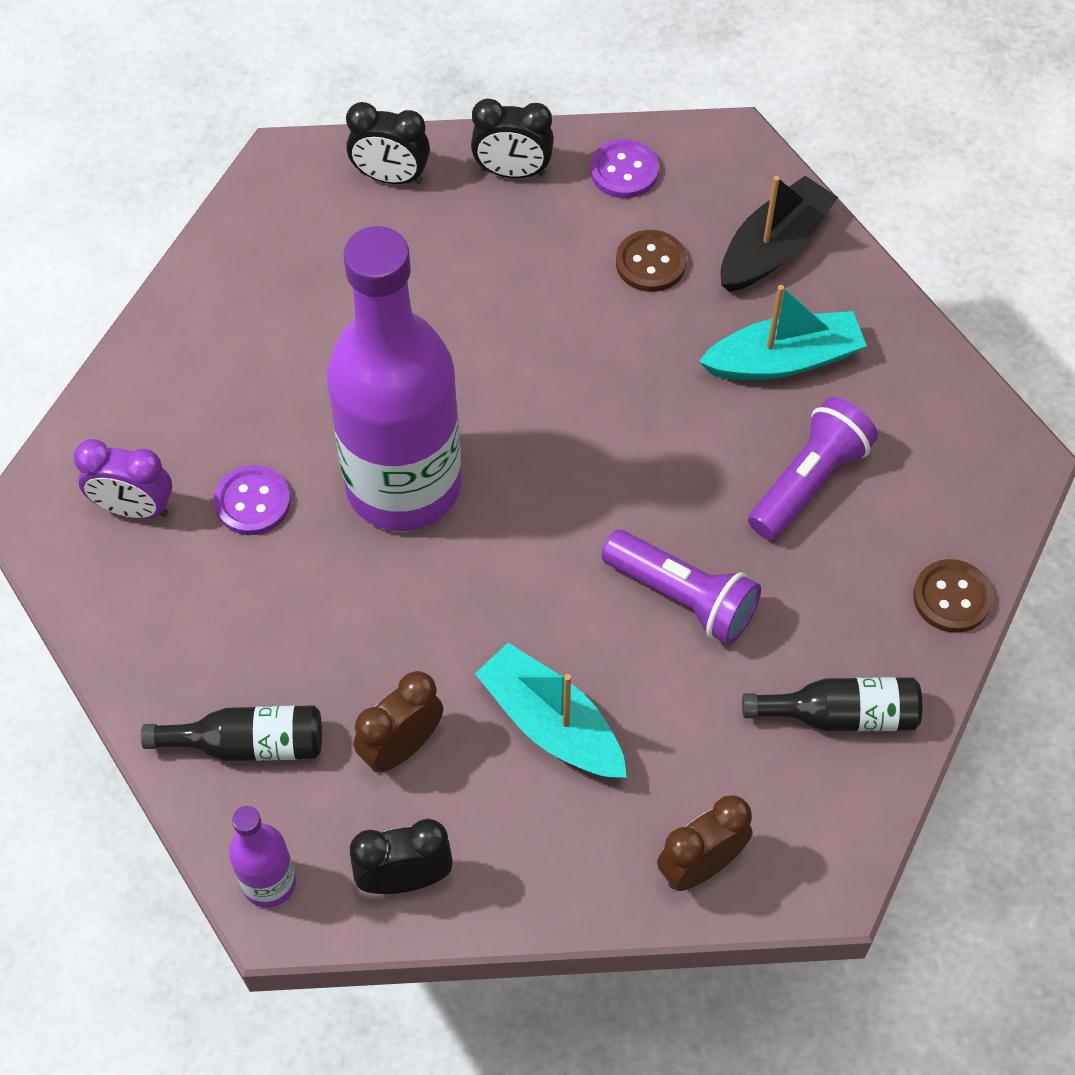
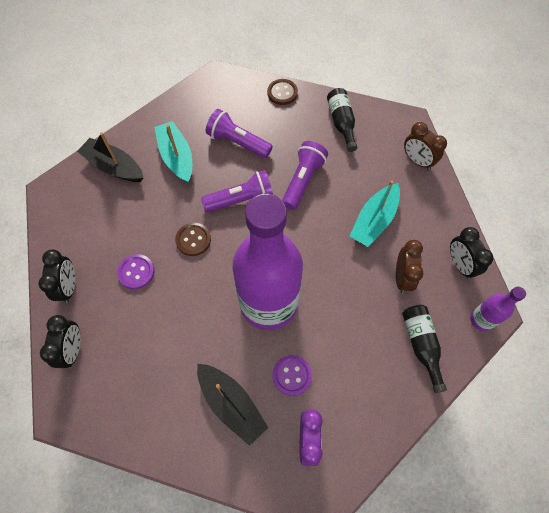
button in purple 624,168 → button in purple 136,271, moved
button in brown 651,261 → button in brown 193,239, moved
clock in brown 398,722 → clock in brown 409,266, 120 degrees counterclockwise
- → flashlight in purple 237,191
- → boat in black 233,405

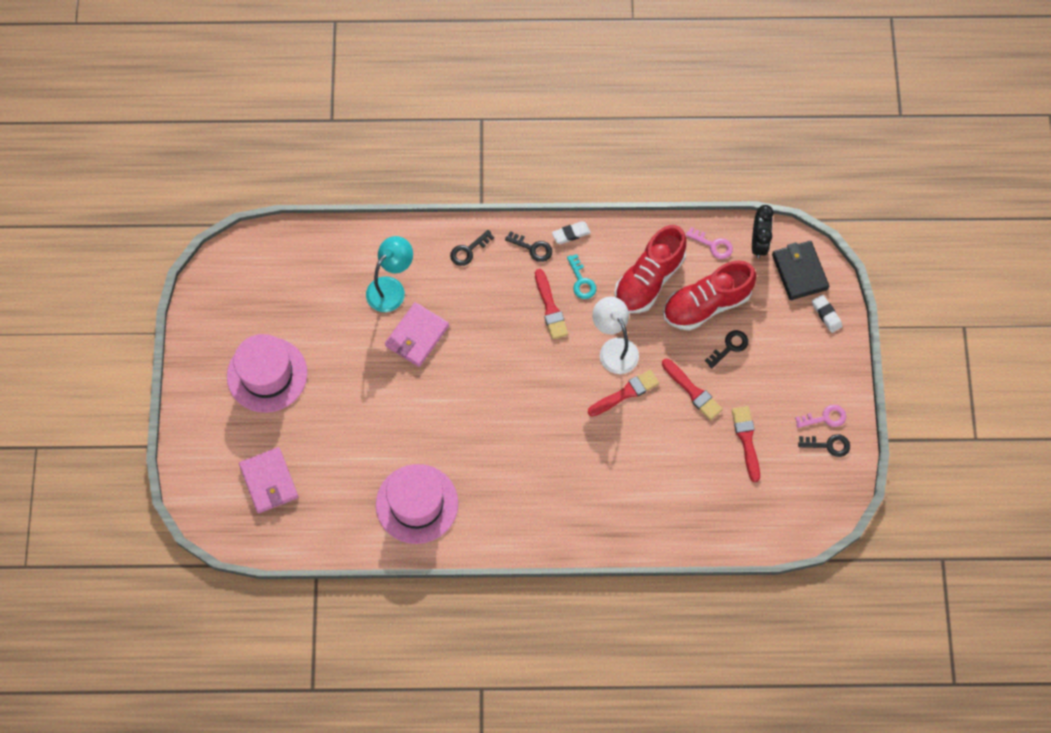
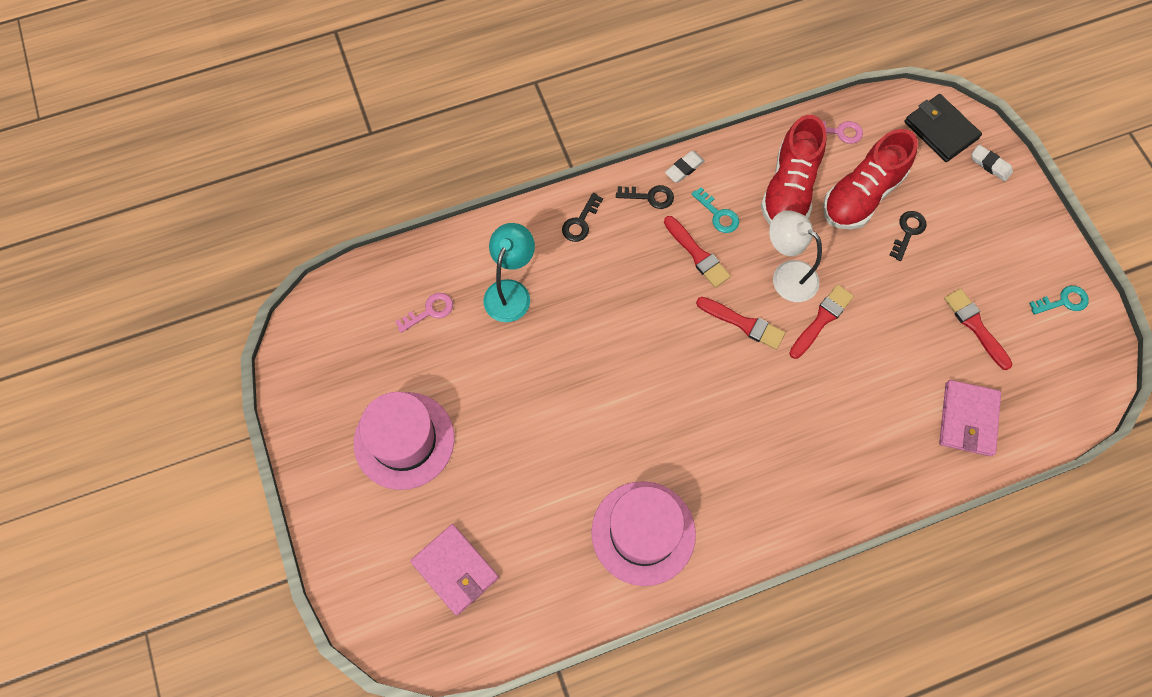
clock in black 763,231 → -
wallet in pink 417,334 → wallet in pink 970,418, moved
brush in red 692,389 → brush in red 740,323, moved
key in pink 820,416 → key in pink 424,313, moved
key in black 824,445 → key in turquoise 1059,300

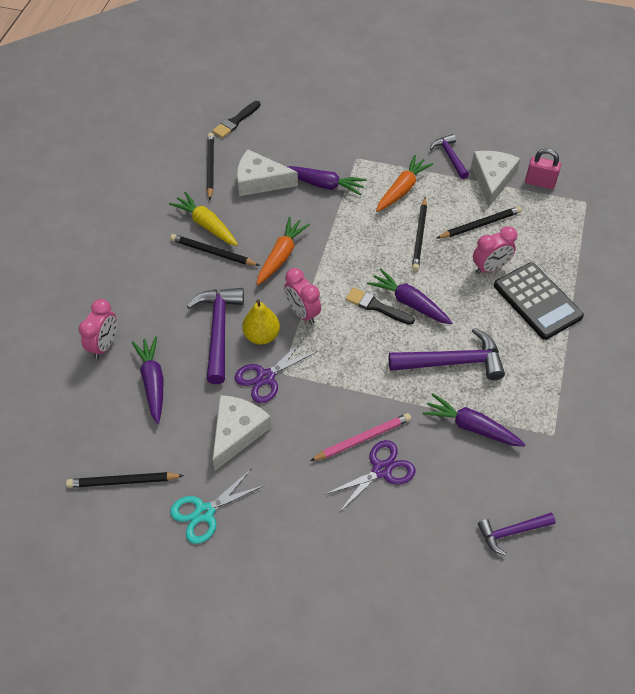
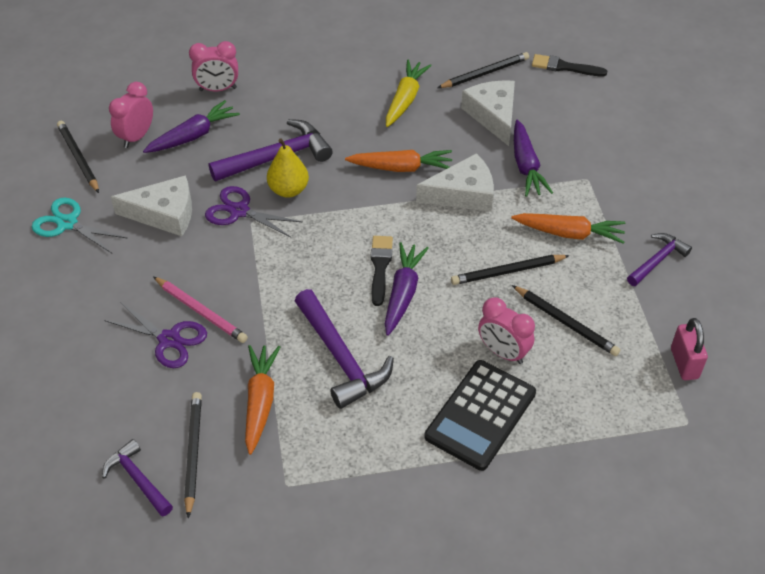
cheese in white 496,179 → cheese in white 455,182, moved
pencil in black 215,250 → pencil in black 193,455, moved
clock in pink 302,296 → clock in pink 131,115, moved
carrot in purple 474,420 → carrot in orange 262,400

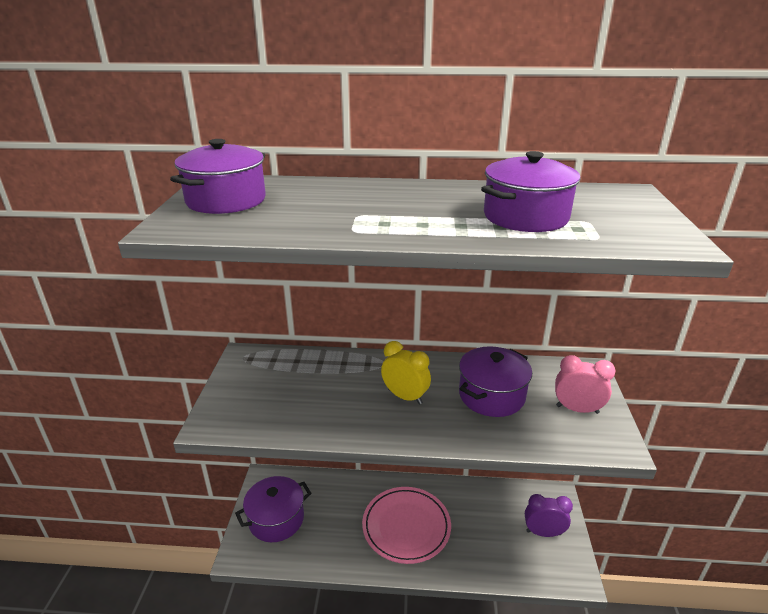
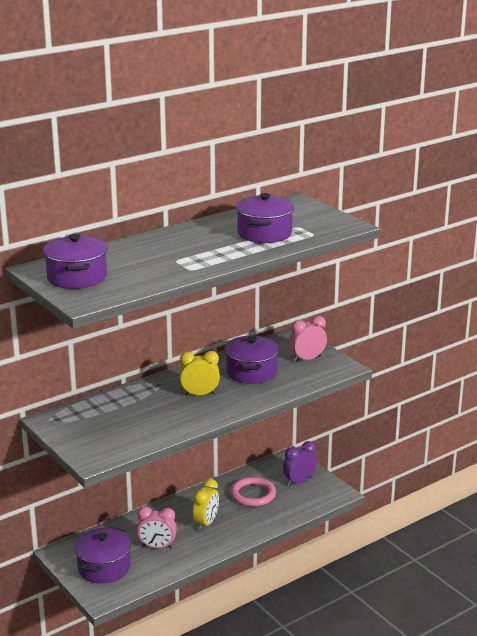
plate in pink 406,525 → clock in yellow 206,505
- → ring in pink 253,492
- → clock in pink 157,527

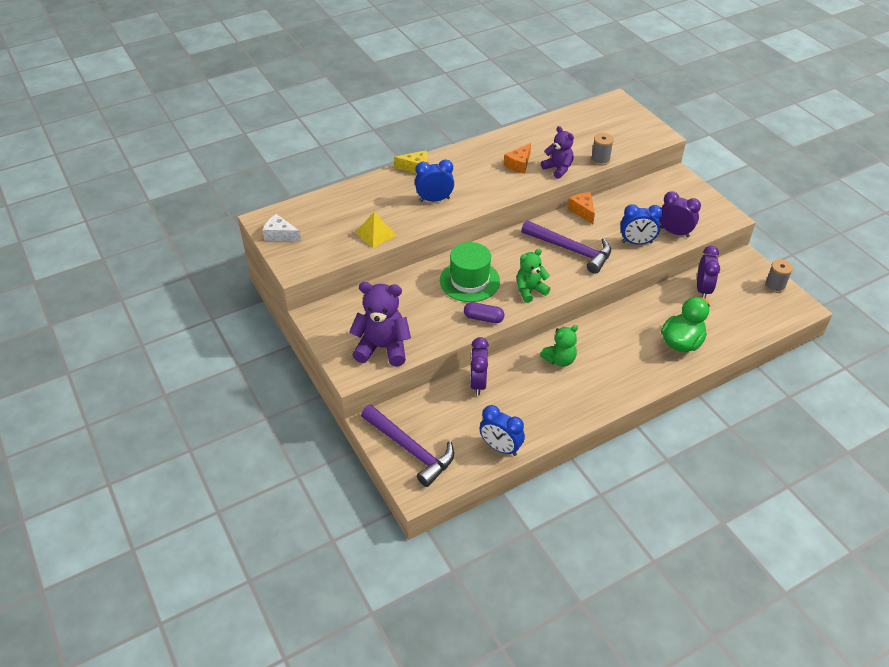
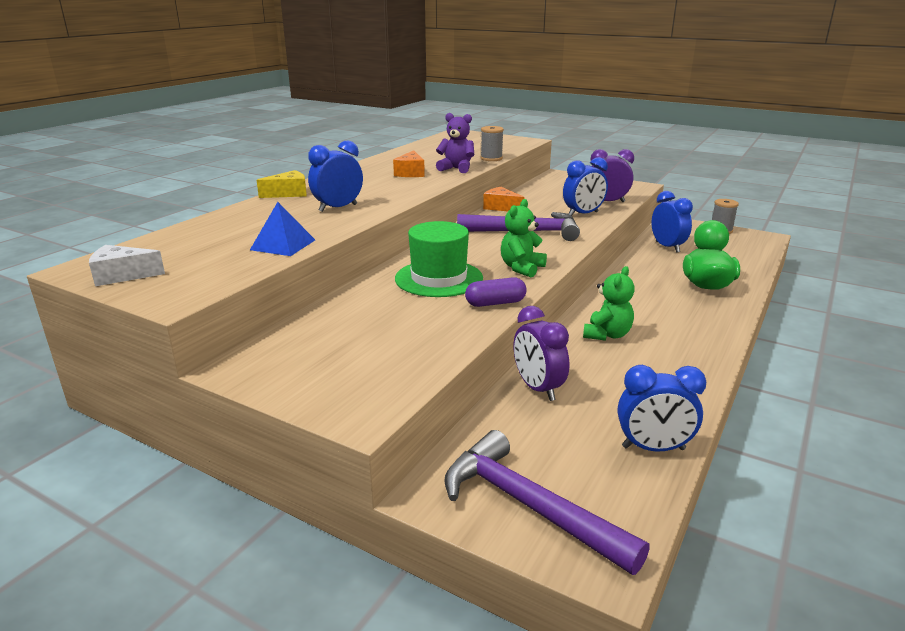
pyramid in yellow 375,230 → pyramid in blue 282,229
clock in purple 708,272 → clock in blue 672,222
teddy bear in purple 380,324 → -
hammer in purple 407,446 → hammer in purple 547,502, 150 degrees counterclockwise

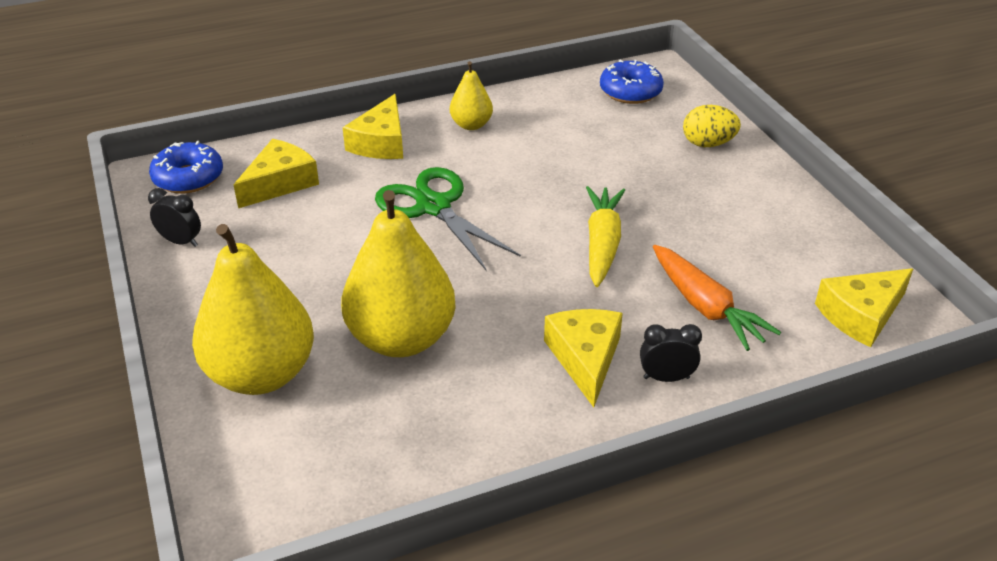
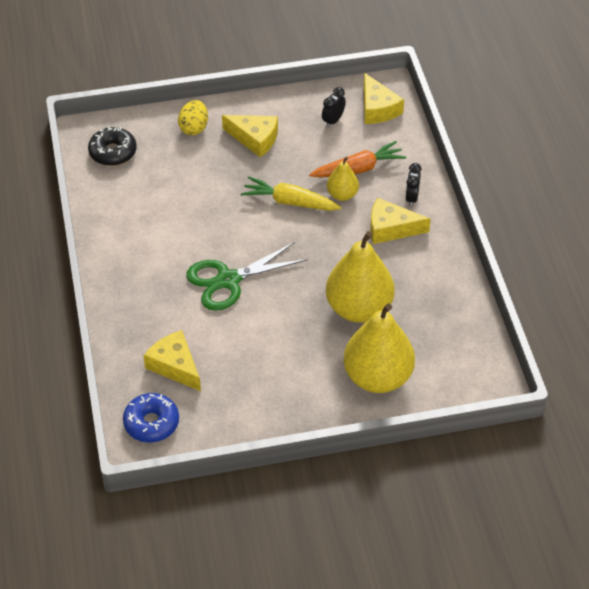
donut in blue 632,82 → donut in black 112,146
pear in yellow 471,95 → pear in yellow 343,179, moved
cheese in yellow 372,126 → cheese in yellow 250,136, moved
clock in black 174,217 → clock in black 334,107, moved

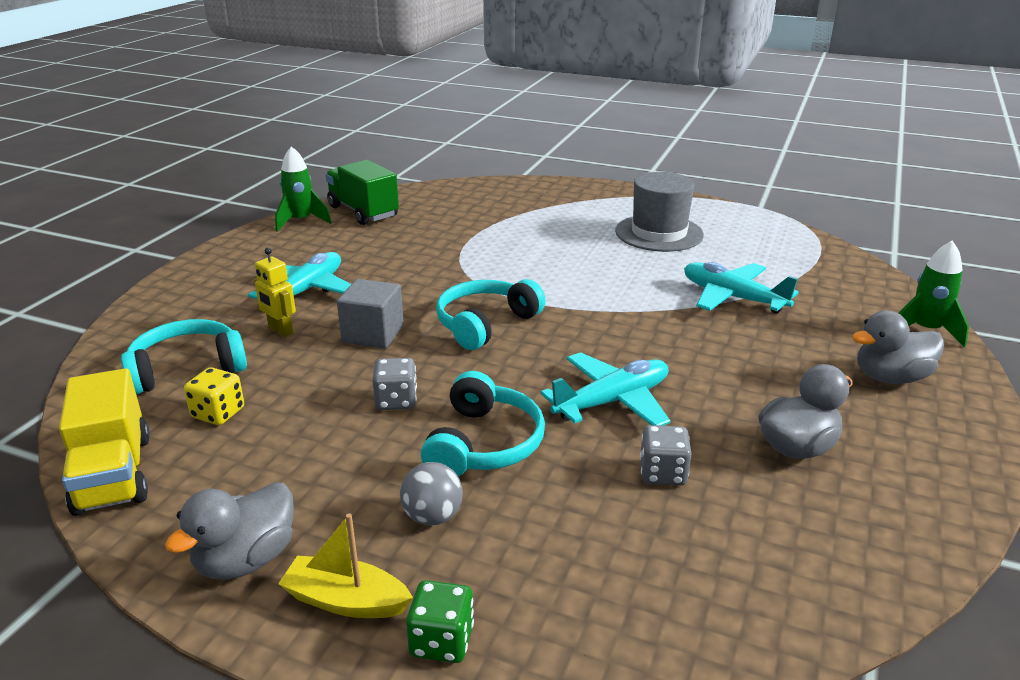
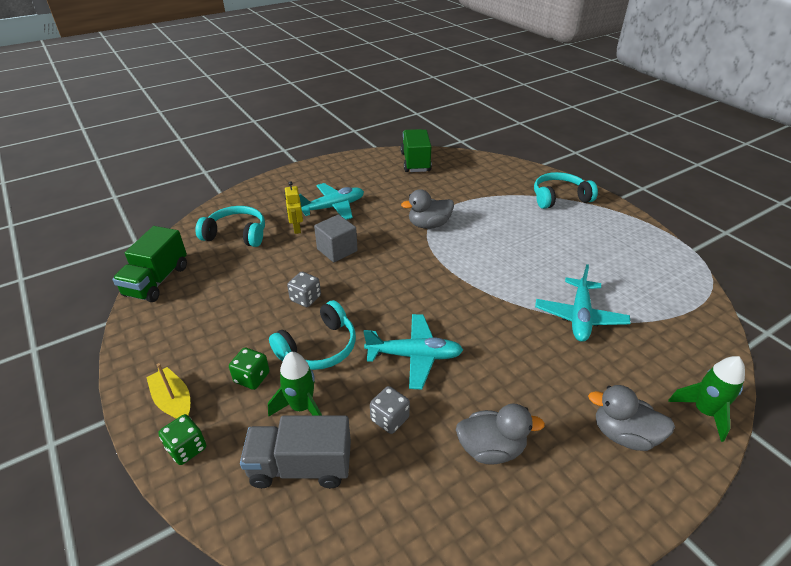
rocket in green 303,189 → rocket in green 295,384, moved
hat in grey 659,212 → -
plane in turquoise 741,287 → plane in turquoise 582,303, 150 degrees counterclockwise
headphones in turquoise 491,314 → headphones in turquoise 566,190, moved
dice in yellow 214,396 → -
truck in yellow 104,442 → truck in green 149,264
ball in grey 431,493 → dice in green 249,369
duck in grey 229,531 → duck in grey 427,209, moved
- → truck in grey 295,452

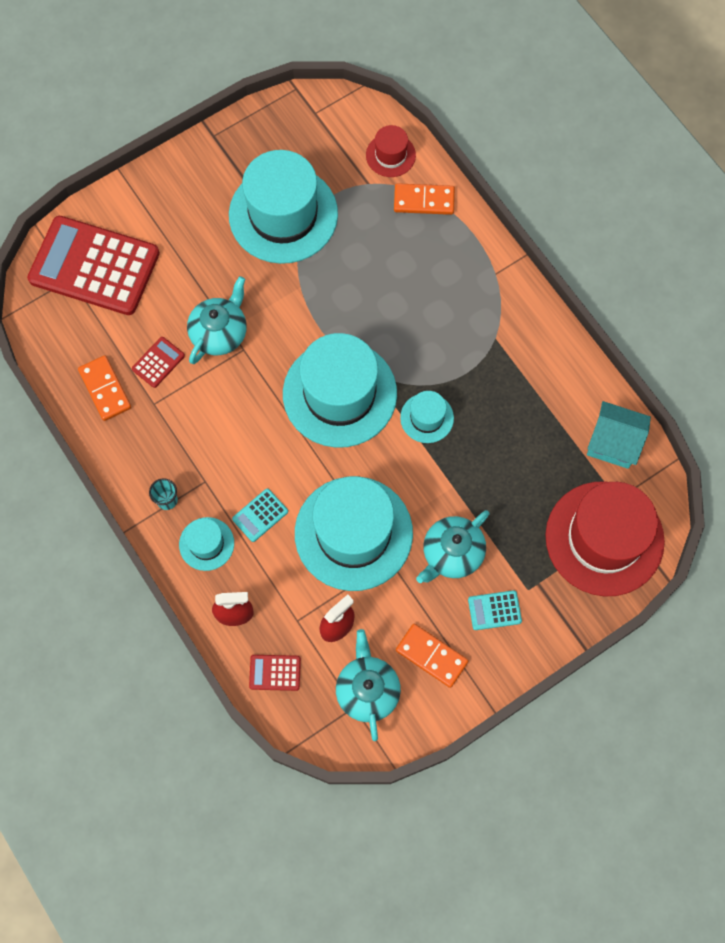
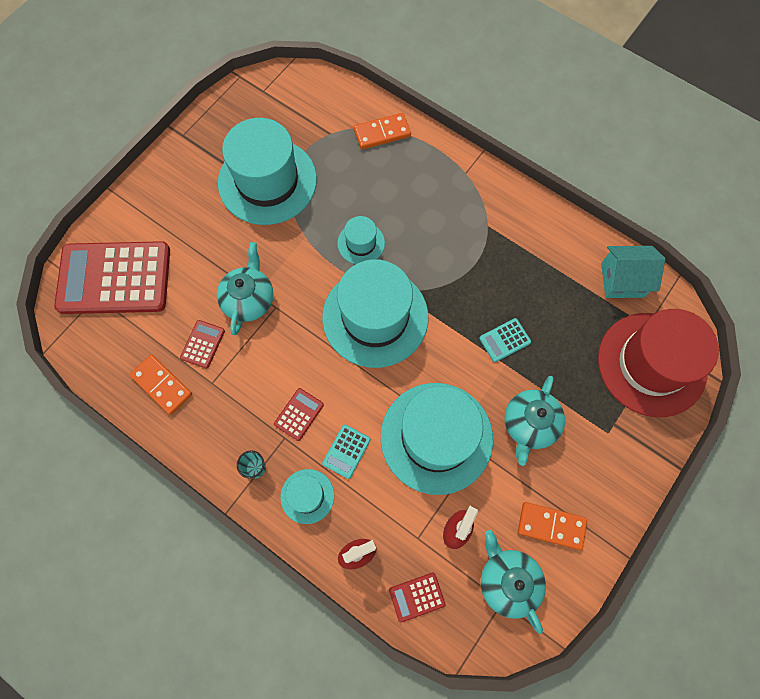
hat in red 391,151 → -
hat in turquoise 427,417 → hat in turquoise 361,240, moved
calculator in turquoise 495,610 → calculator in turquoise 505,340, moved
- → calculator in red 299,414

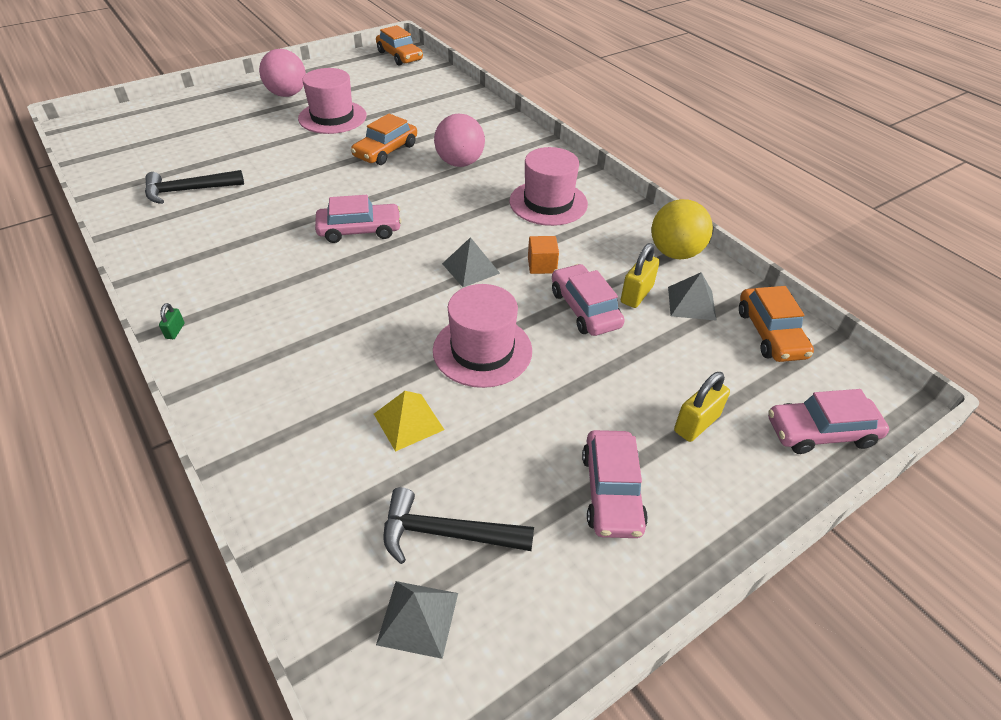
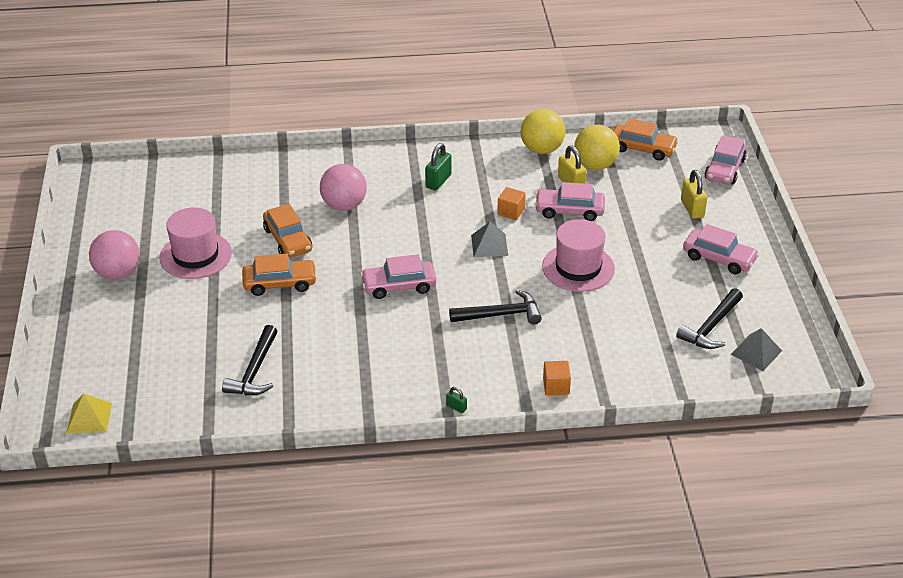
car in orange 399,45 → car in orange 279,274, moved
hat in pink 548,186 → padlock in green 438,166
car in pink 358,219 → car in pink 398,276, 120 degrees counterclockwise
pyramid in grey 692,296 → ball in yellow 597,147
pyramid in yellow 409,421 → pyramid in yellow 89,413, moved
- → hammer in black 495,307
- → cube in orange 557,378

